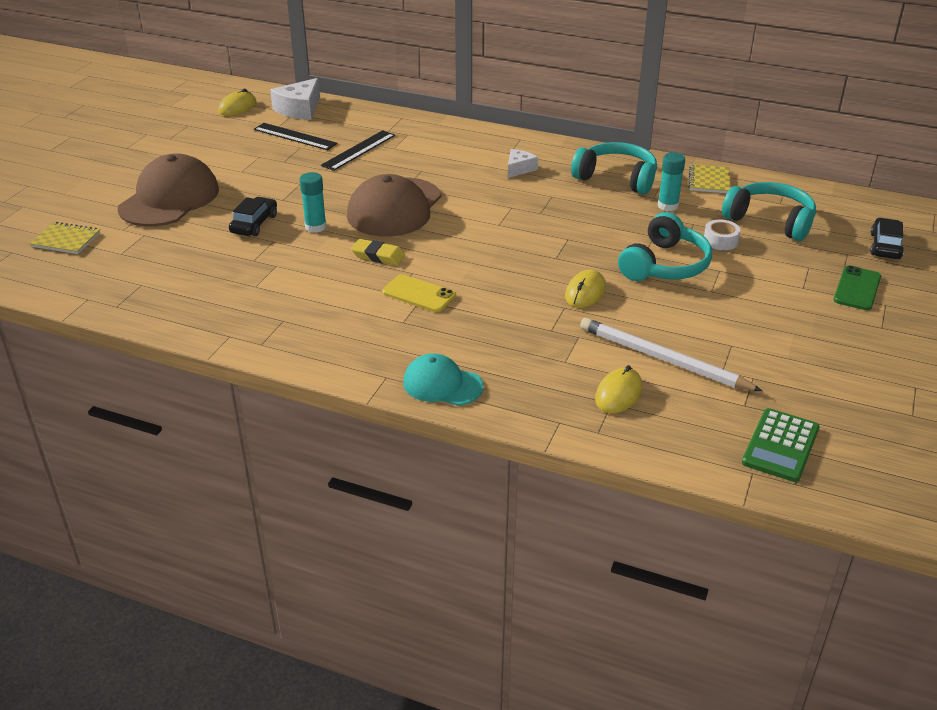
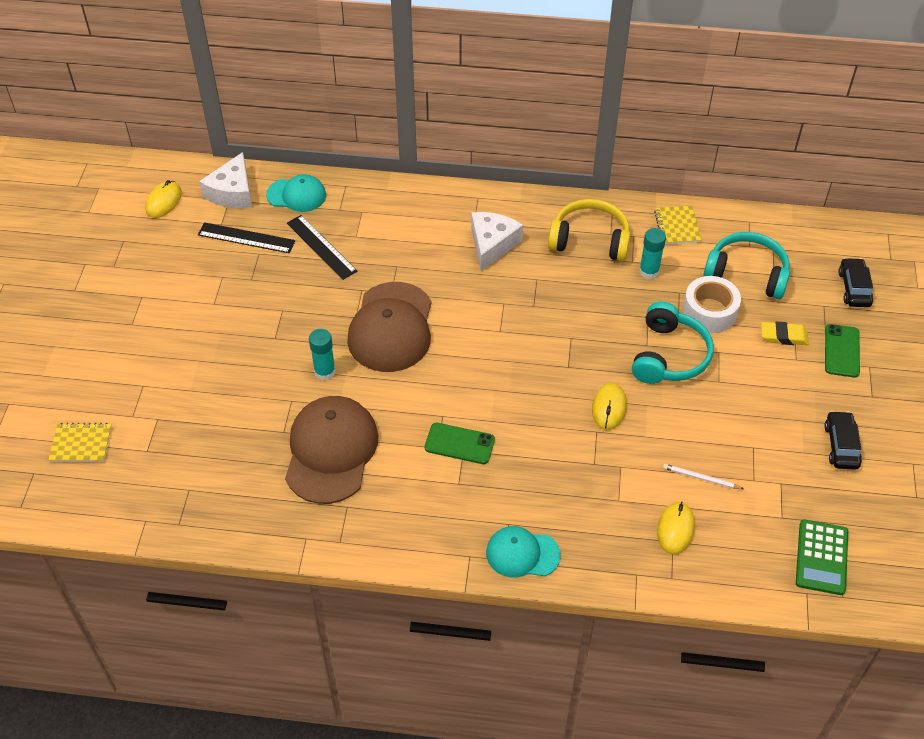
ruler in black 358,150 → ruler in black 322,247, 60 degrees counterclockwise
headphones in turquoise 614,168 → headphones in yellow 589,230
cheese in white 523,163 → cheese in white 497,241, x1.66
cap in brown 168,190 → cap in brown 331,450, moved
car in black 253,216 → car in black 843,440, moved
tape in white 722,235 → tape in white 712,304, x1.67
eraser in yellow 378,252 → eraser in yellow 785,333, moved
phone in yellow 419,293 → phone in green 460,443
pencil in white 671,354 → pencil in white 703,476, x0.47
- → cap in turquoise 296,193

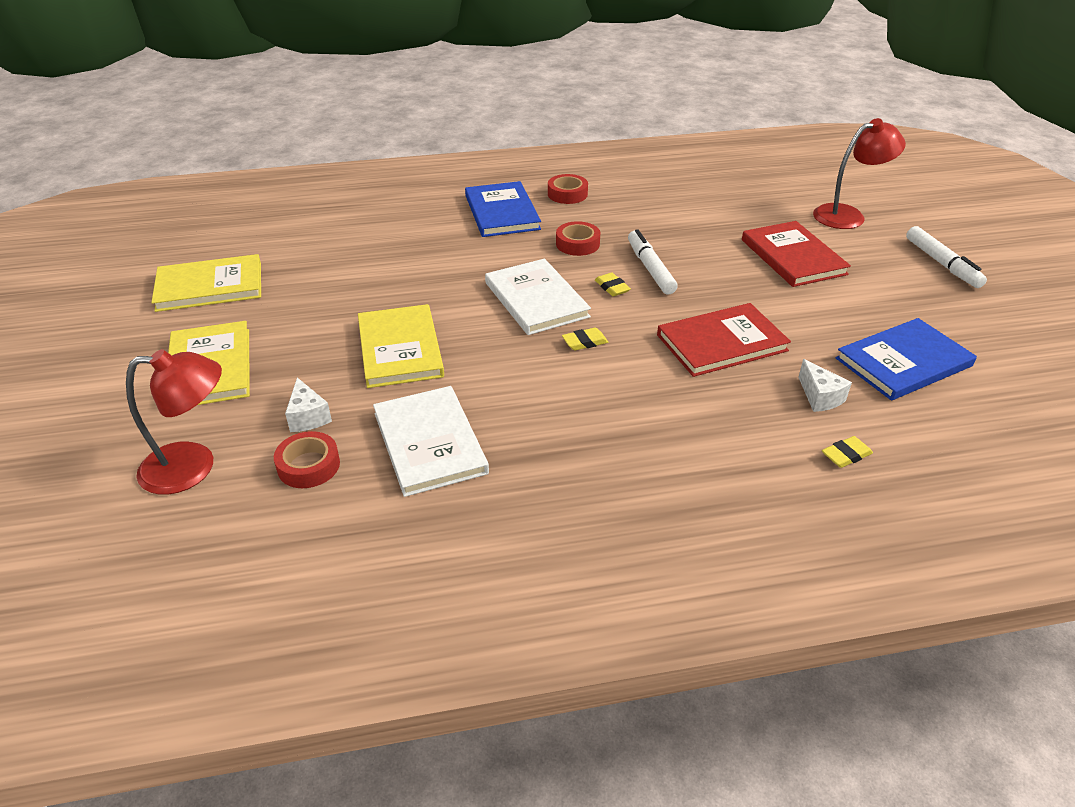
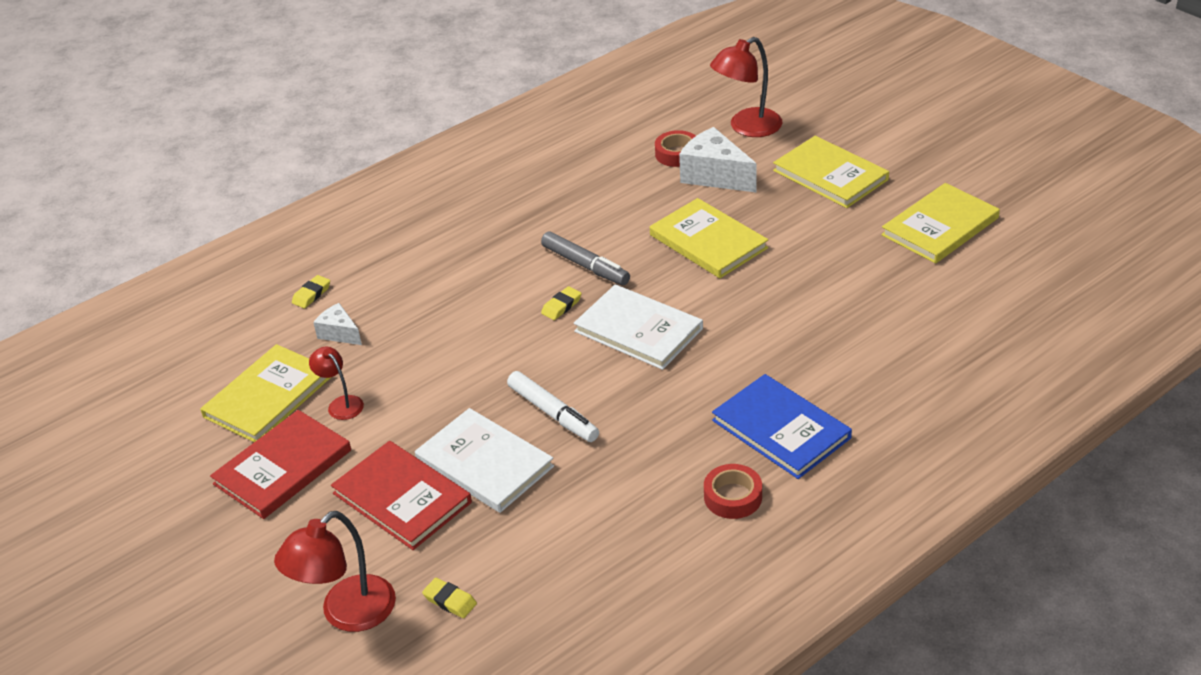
tape in red 578,238 → -
marker in white 946,257 → -
eraser in yellow 613,284 → eraser in yellow 449,598, moved
book in red 724,340 → book in red 280,464, moved
book in blue 906,359 → book in yellow 265,393
cheese in white 308,404 → cheese in white 718,159, x1.78
book in white 431,441 → book in white 484,460, moved
- → marker in grey 585,258
- → lamp in red 336,383

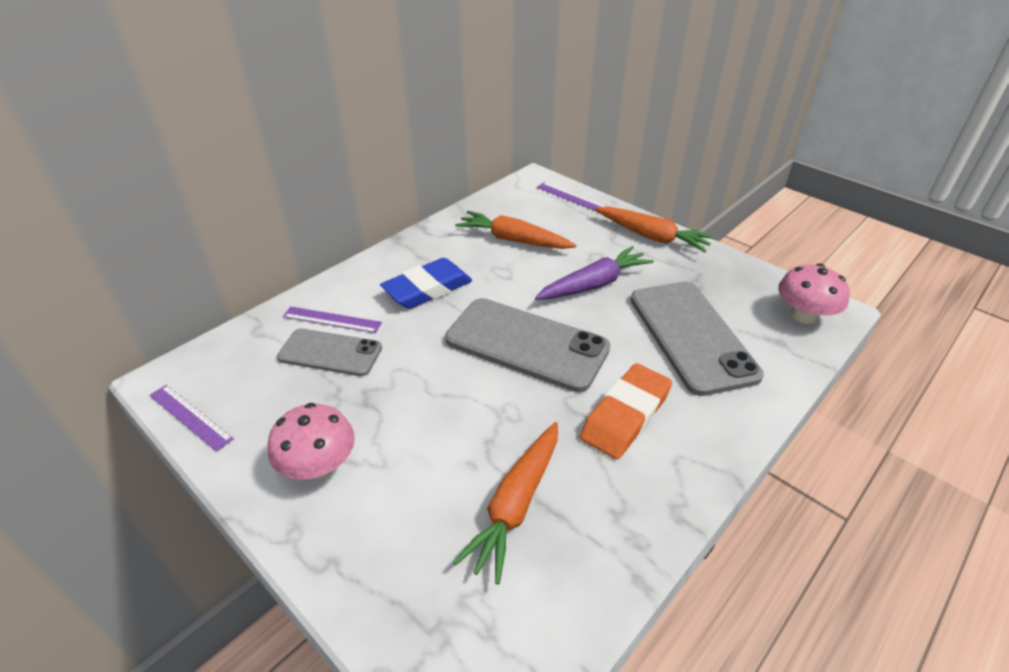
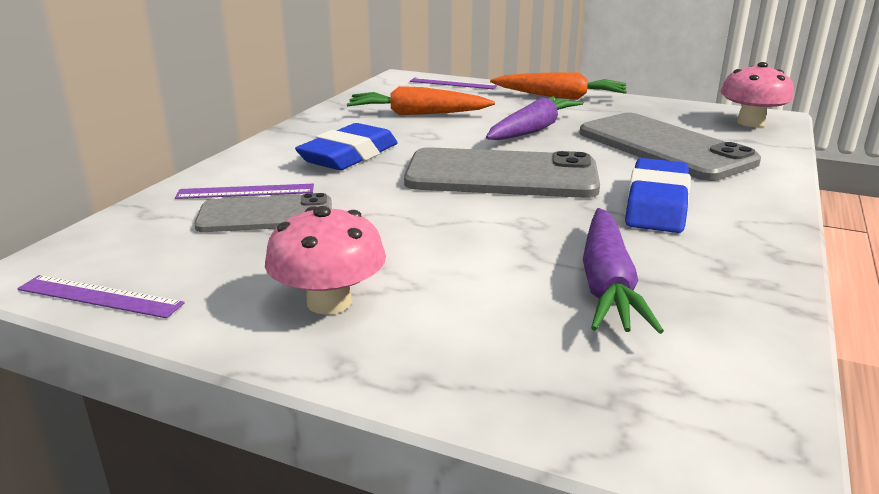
eraser in orange 626,411 → eraser in blue 658,195
carrot in orange 505,503 → carrot in purple 623,271

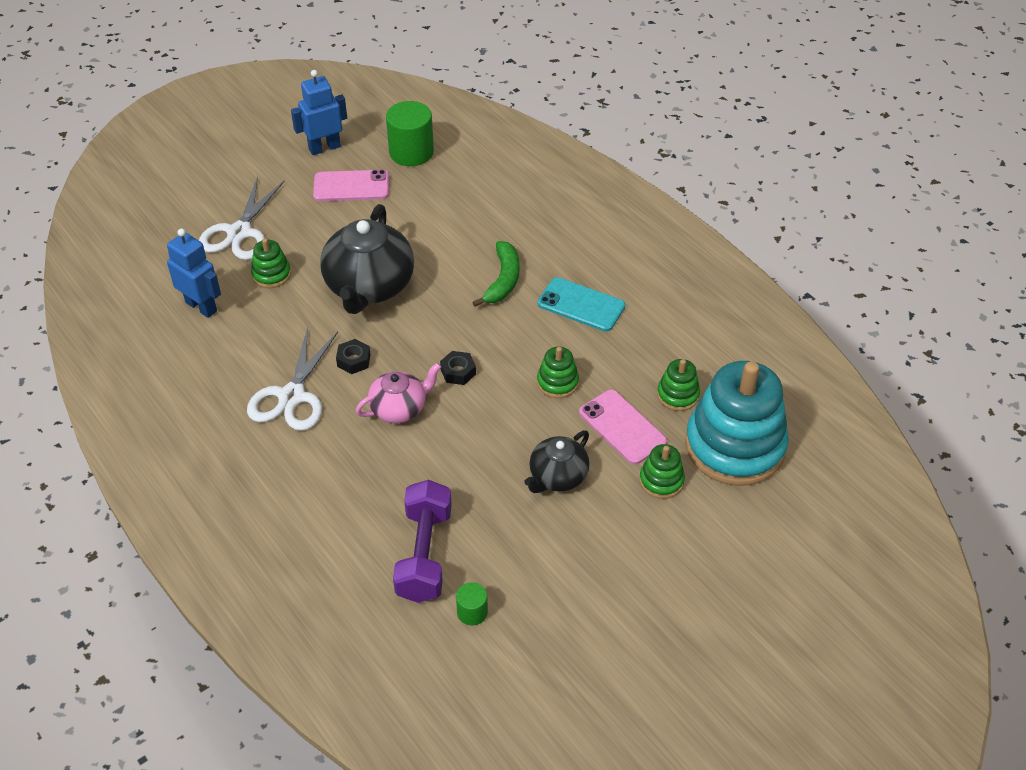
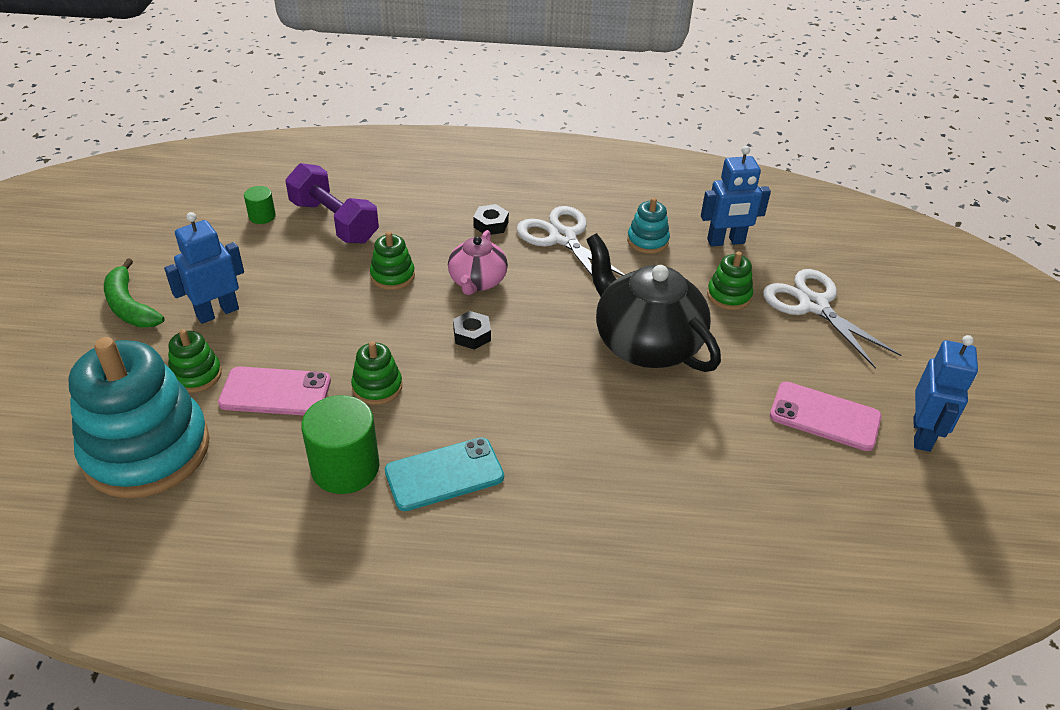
cylinder in green 410,133 → cylinder in green 340,444, moved
phone in pink 351,185 → phone in pink 826,416, 75 degrees clockwise
banana in green 496,274 → banana in green 134,293, moved
nut in black 353,356 → nut in black 491,219, moved
stacking toy in green 678,385 → stacking toy in green 392,260, moved
teapot in black 557,461 → -
- → stacking toy in turquoise 648,225
- → robot in blue 204,268

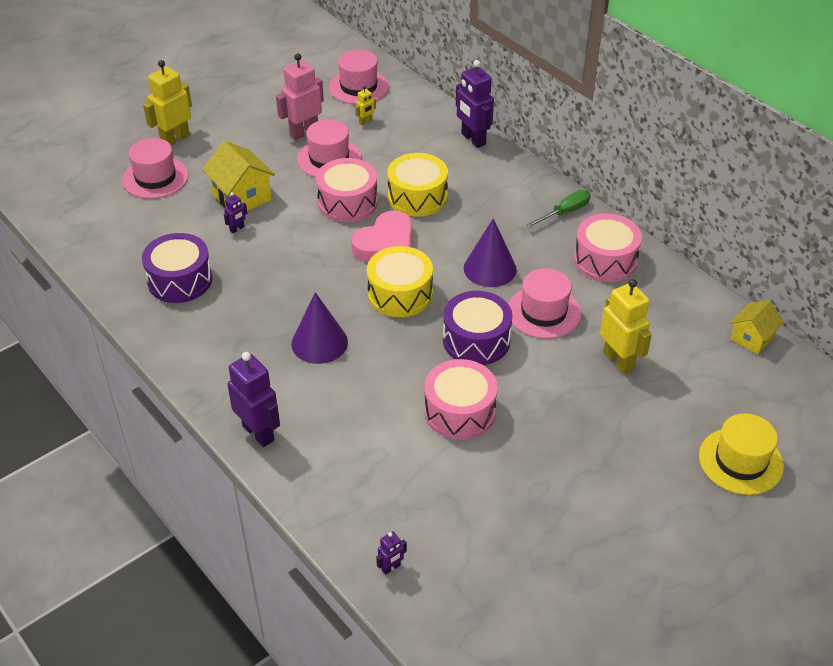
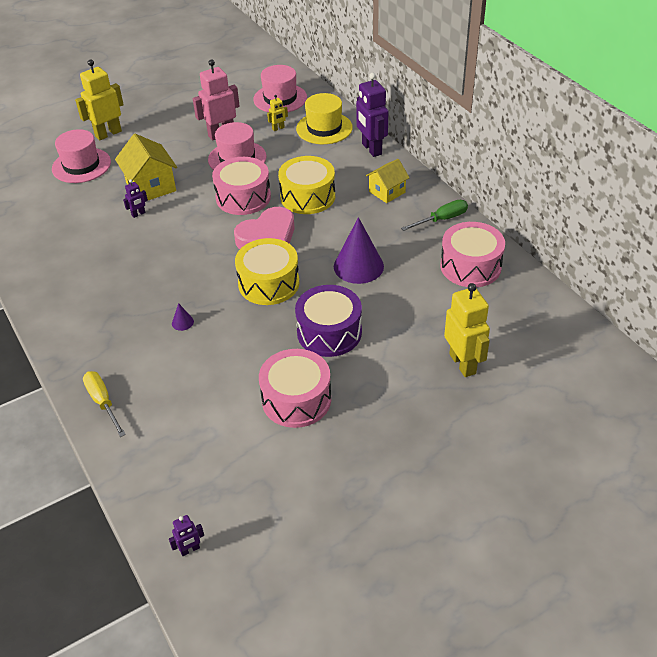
drum in purple 177,268 → -
hat in pink 544,303 → -
cone in purple 319,328 → cone in purple 183,317, x0.42
house in yellow 757,327 → house in yellow 388,181, moved
robot in purple 253,399 → screwdriver in yellow 104,404
hat in yellow 741,454 → hat in yellow 324,118, moved

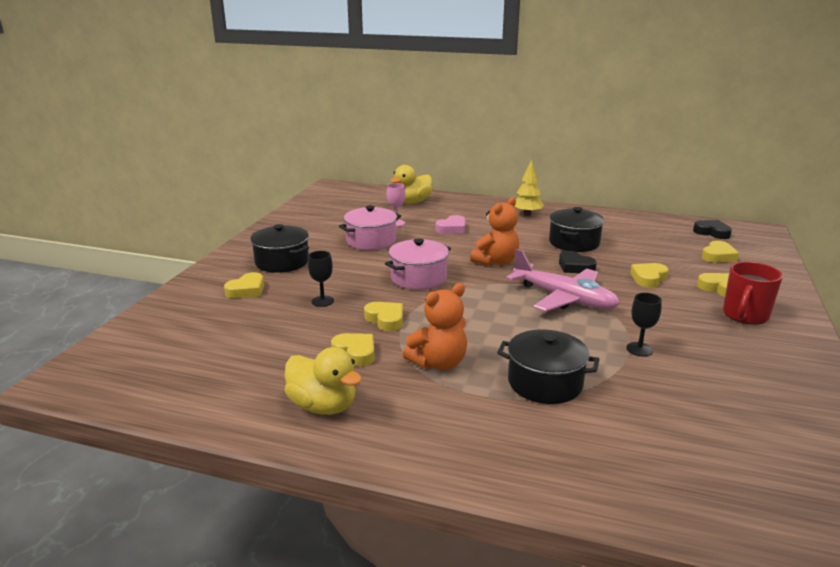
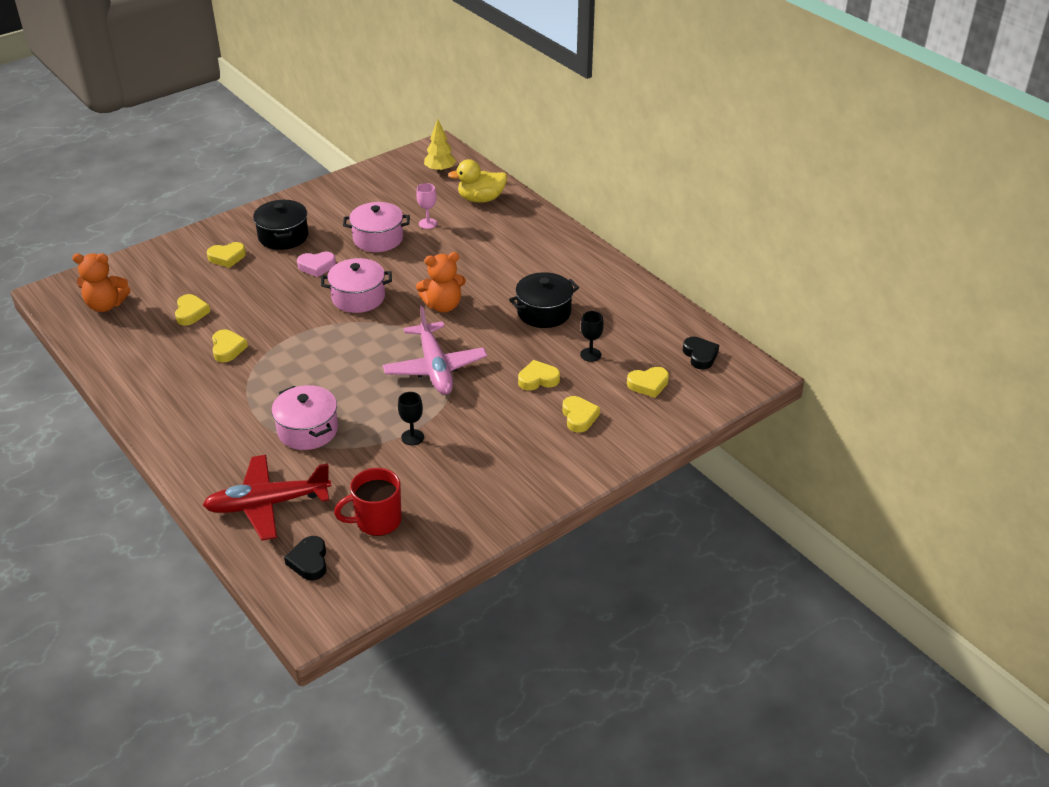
tree in yellow 529,187 → tree in yellow 440,146, moved
heart in pink 450,224 → heart in pink 316,264, moved
goblet in black 321,279 → goblet in black 592,336, moved
heart in black 578,262 → heart in black 305,558, moved
mug in red 753,293 → mug in red 368,502, moved
teddy bear in orange 435,326 → teddy bear in orange 101,282, moved
heart in yellow 383,316 → heart in yellow 192,309, moved
pot in black 548,366 → pot in pink 305,417
duck in yellow 323,381 → -
- → plane in red 267,497

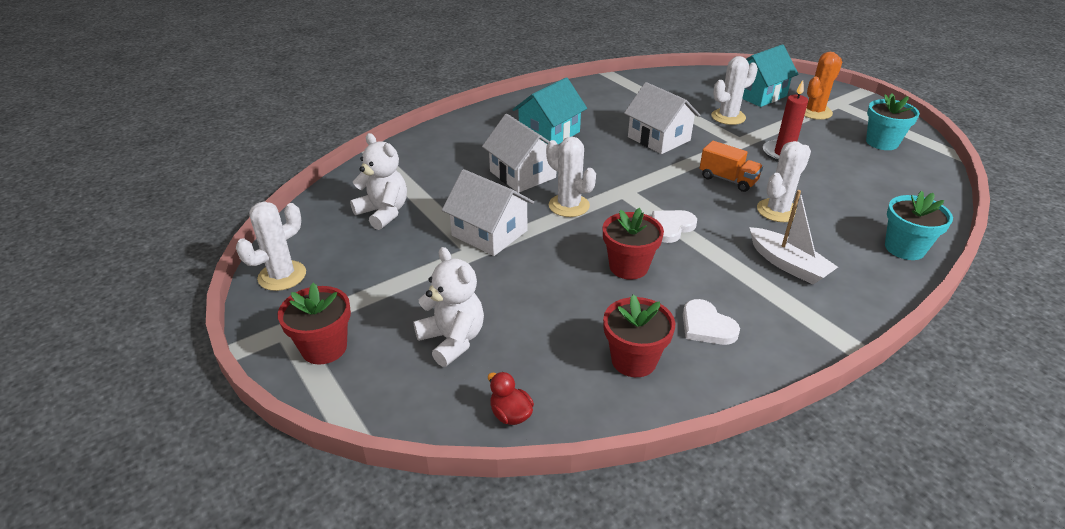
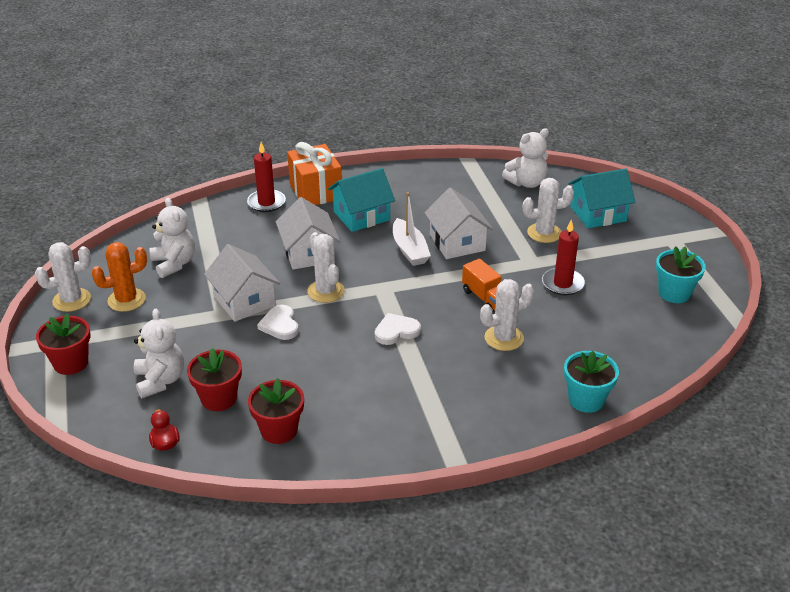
cactus in orange 823,86 → cactus in orange 119,277, moved
boat in white 793,237 → boat in white 412,229, moved
flower pot in red 633,244 → flower pot in red 214,379, moved
heart in white 711,322 → heart in white 278,322, moved
- → teddy bear in white 525,158
- → candle in red 266,177
- → gift in orange 314,173

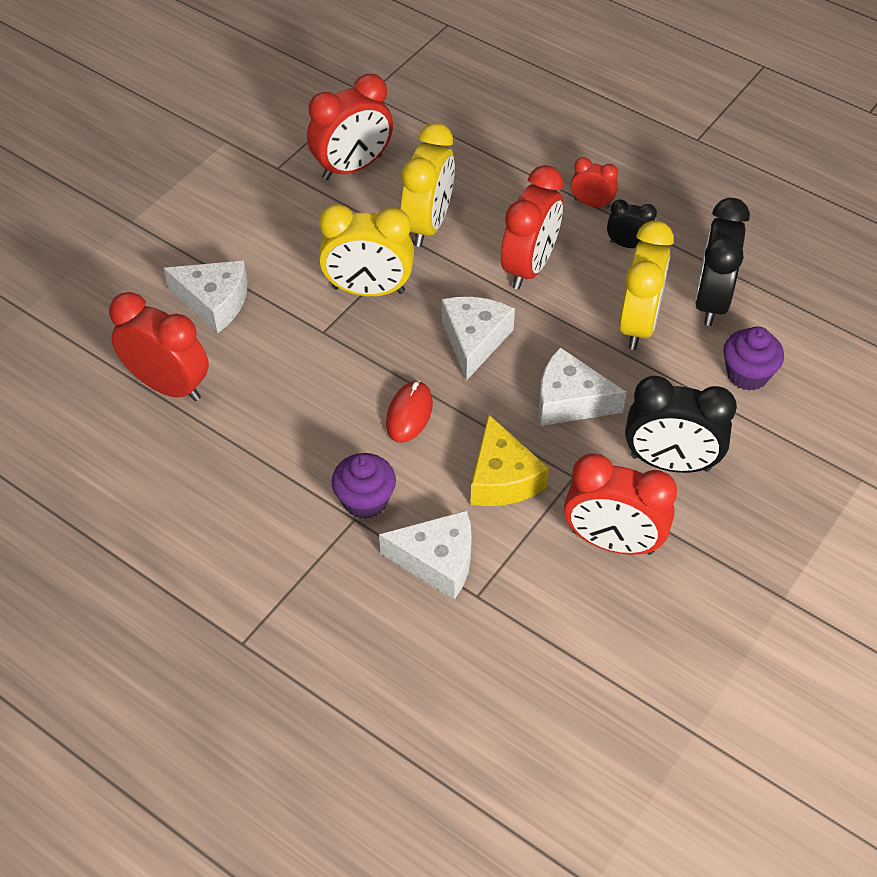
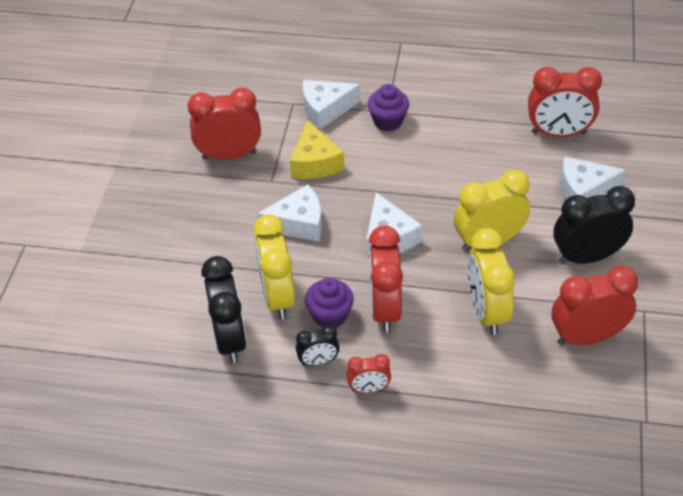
clock in red 350,127 → clock in red 595,305, 45 degrees clockwise
cupcake in purple 753,359 → cupcake in purple 329,303, moved
clock in black 681,424 → clock in black 594,225, moved
mouse in red 409,412 → -
cheese in yellow 509,460 → cheese in yellow 317,149, 150 degrees counterclockwise

